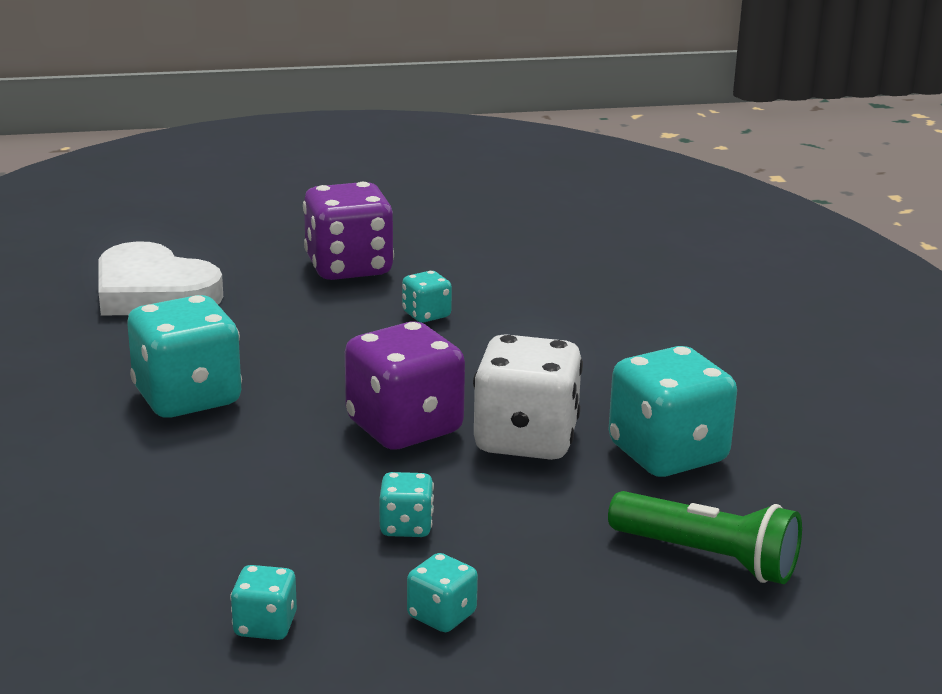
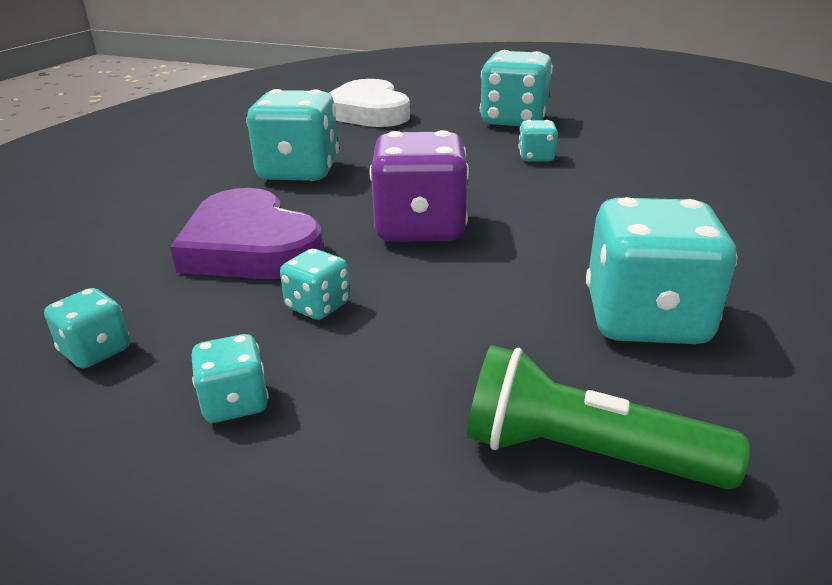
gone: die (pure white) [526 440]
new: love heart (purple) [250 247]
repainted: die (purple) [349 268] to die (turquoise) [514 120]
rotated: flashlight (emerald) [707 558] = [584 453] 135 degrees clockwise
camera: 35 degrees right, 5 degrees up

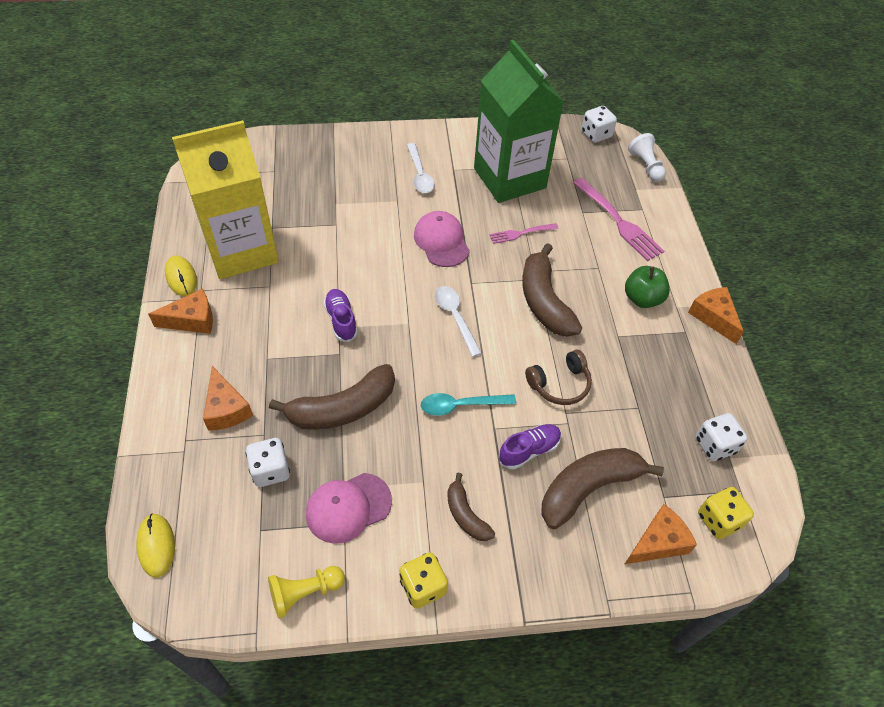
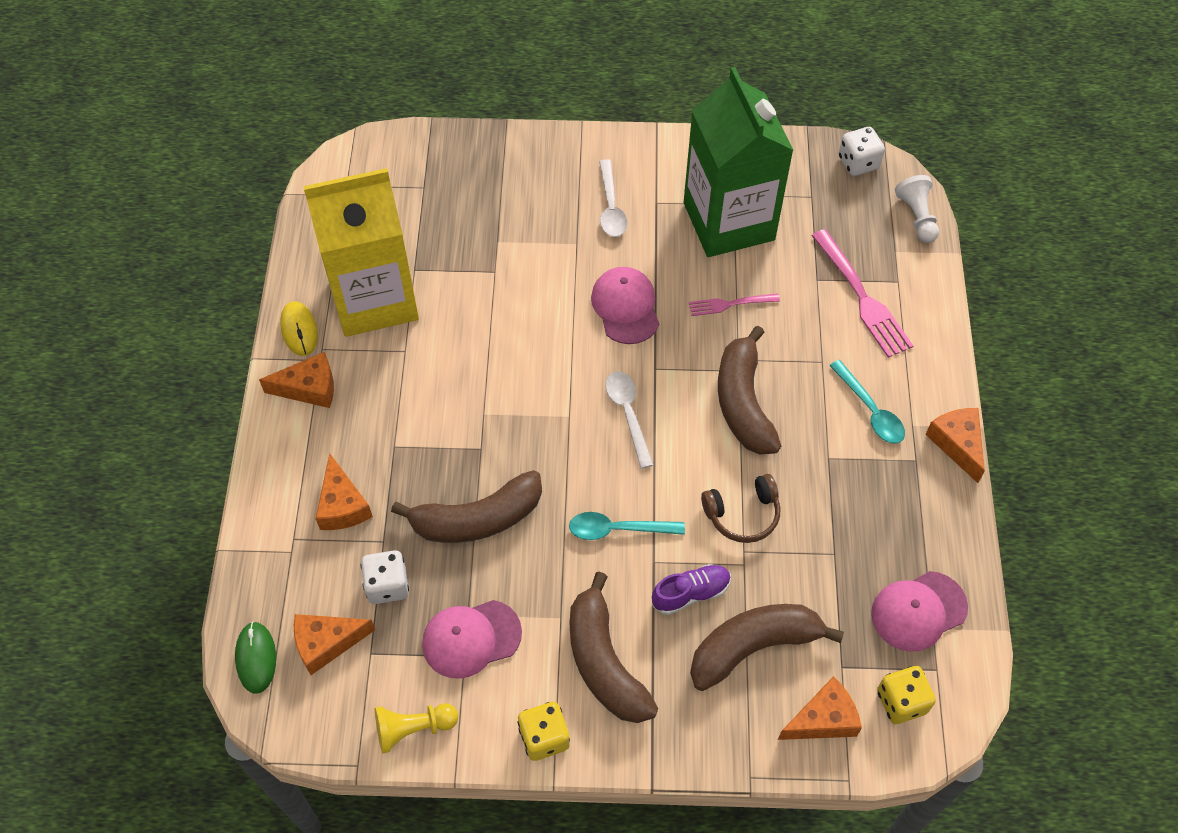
gone: sneaker (purple) [341 320]
new: piece of cheese (orange) [326 643]
swapped: apple fruit (emerald) [642 299] to tablespoon (turquoise) [870 410]; die (pure white) [715 445] to peaked cap (pink) [918 611]
repainted: computer mouse (golden) [156 546] to computer mouse (emerald) [256 658]
scaled: banana fruit (dark brown) [466 515] = [604 662] x1.82
camera: 10 degrees right, 5 degrees up

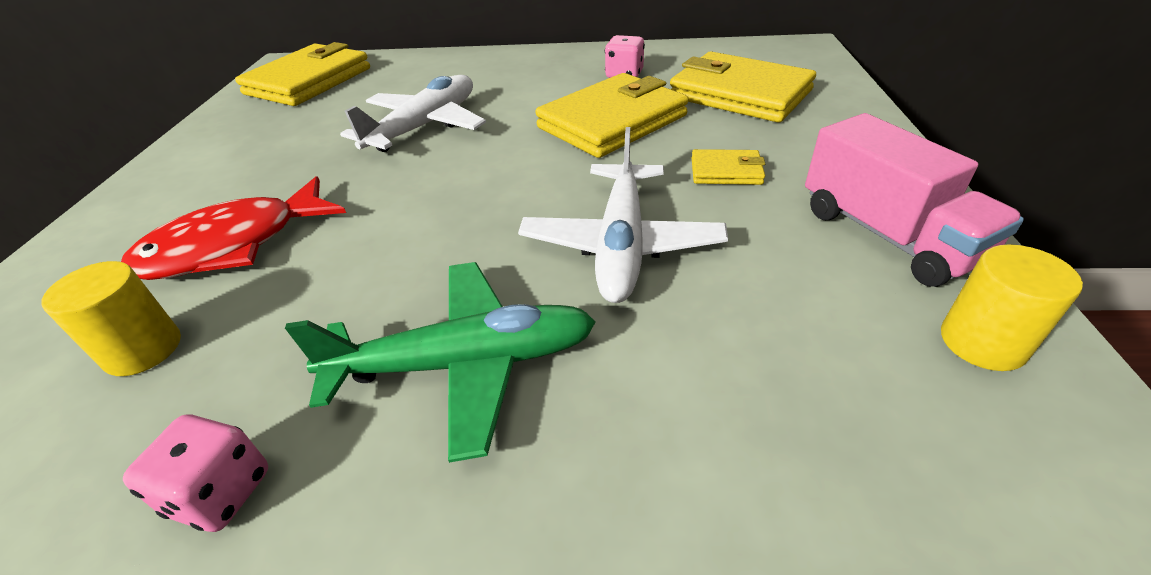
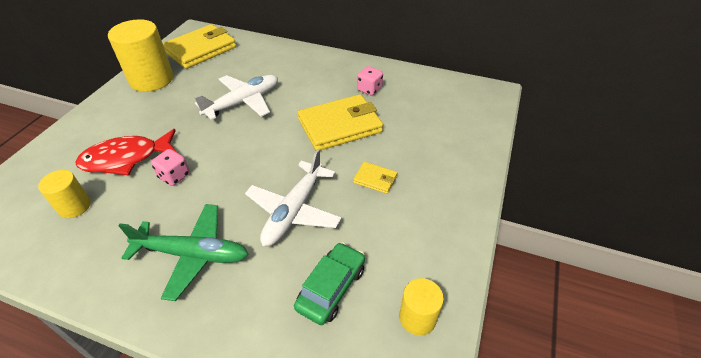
gone: card wallet (golden) [739 94]; lorry (pink) [887 235]
new: cylinder (golden) [151 79]; toy car (emerald) [331 288]
shifted: die (pink) [221 493] to [174 176]
camera: 15 degrees right, 5 degrees up

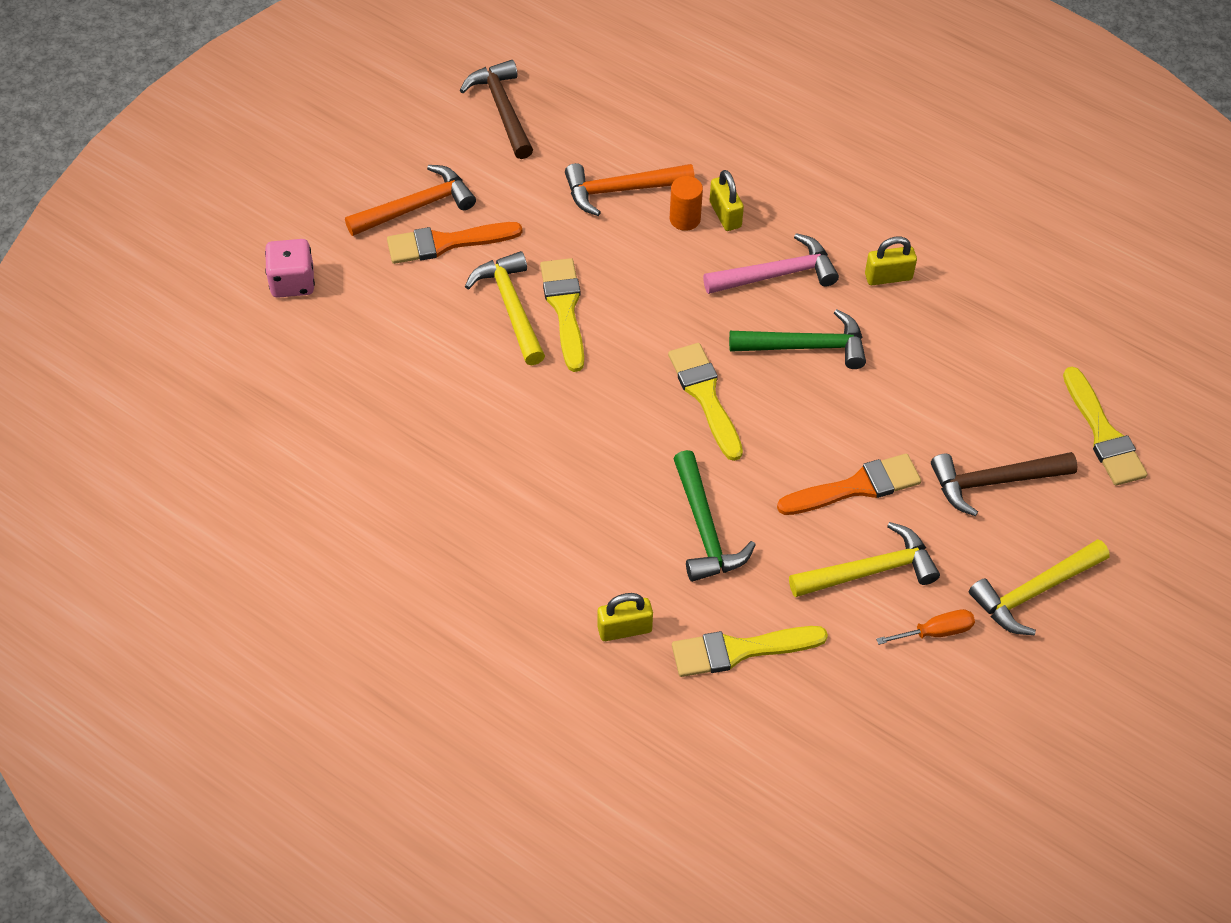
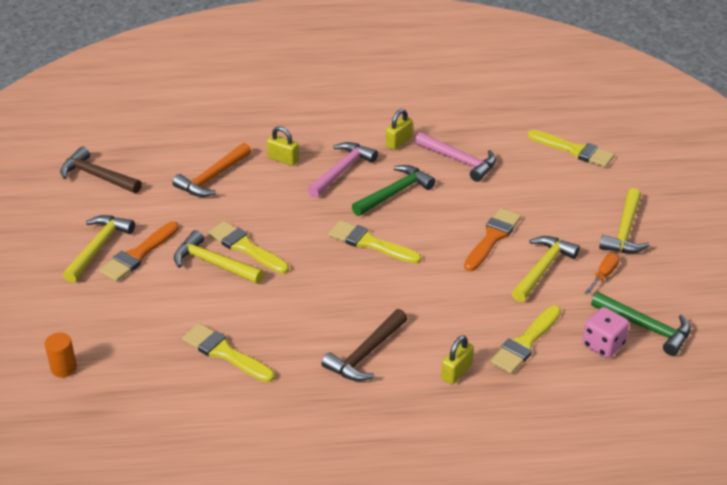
new: paint brush (golden) [225 353]; claw hammer (pink) [459 161]
shifted: die (pink) [293 282] to [603 344]; cylinder (orange) [685 219] to [64 368]; claw hammer (emerald) [705 529] to [645 327]; claw hammer (dark brown) [994 482] to [366 354]
repainted: claw hammer (orange) [416 207] to claw hammer (golden) [98 247]
camera: 40 degrees left, 15 degrees down

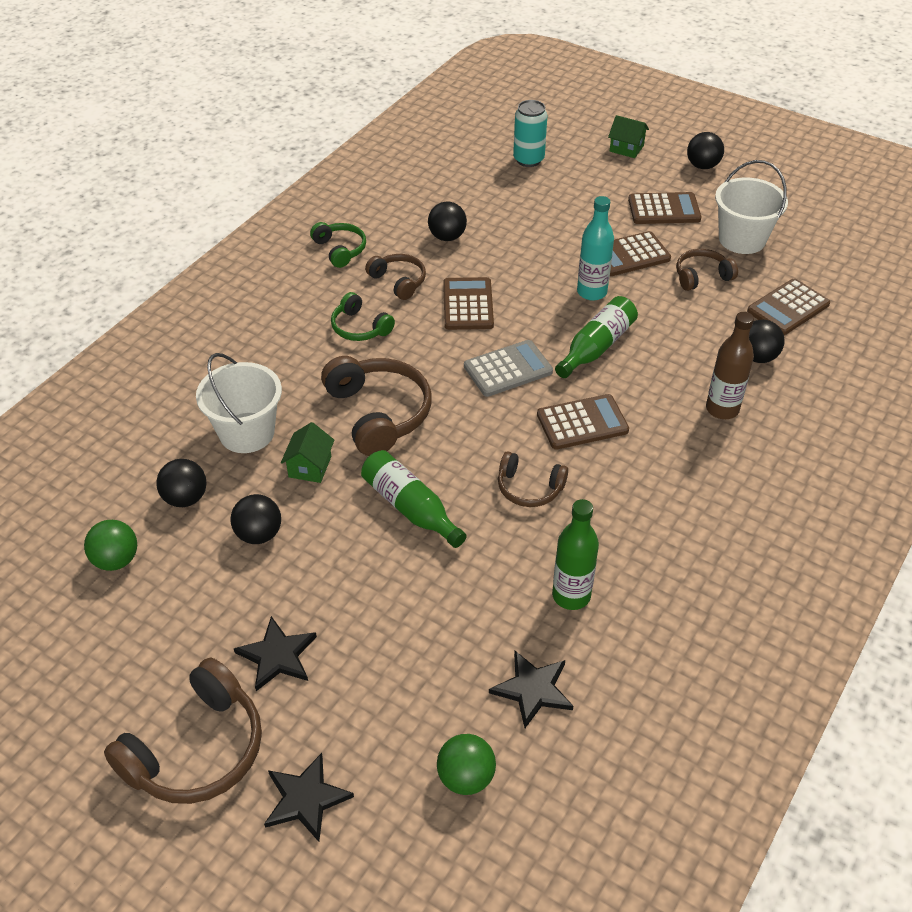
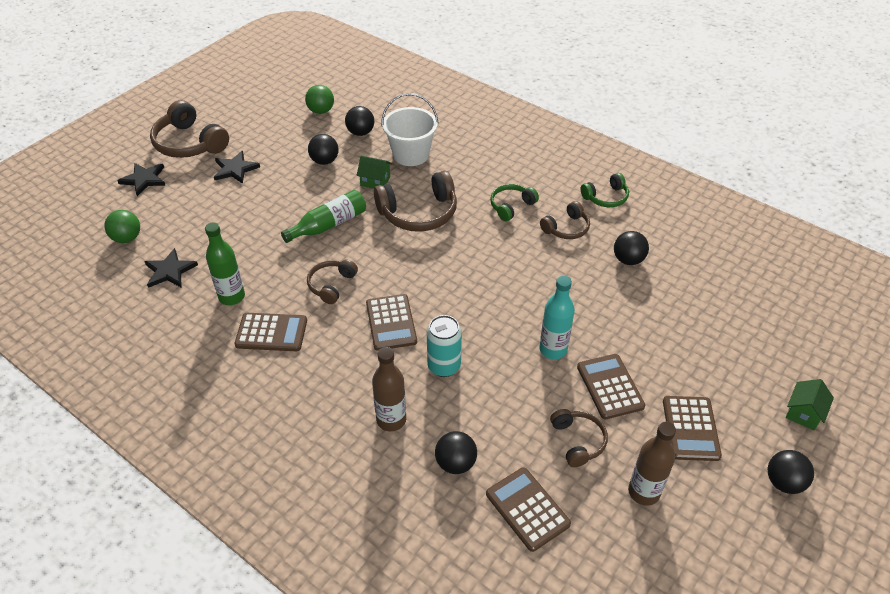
gone: pocket calculator (ash-grey) [508 369]; flask (emerald) [596 347]
shifted: pocket calculator (dark brown) [468 304] to [271 333]; tin (turquoise) [528 160] to [444 366]
swapped: bucket (pure white) [742 239] to flask (dark brown) [643 492]
camera: 95 degrees right, 0 degrees up

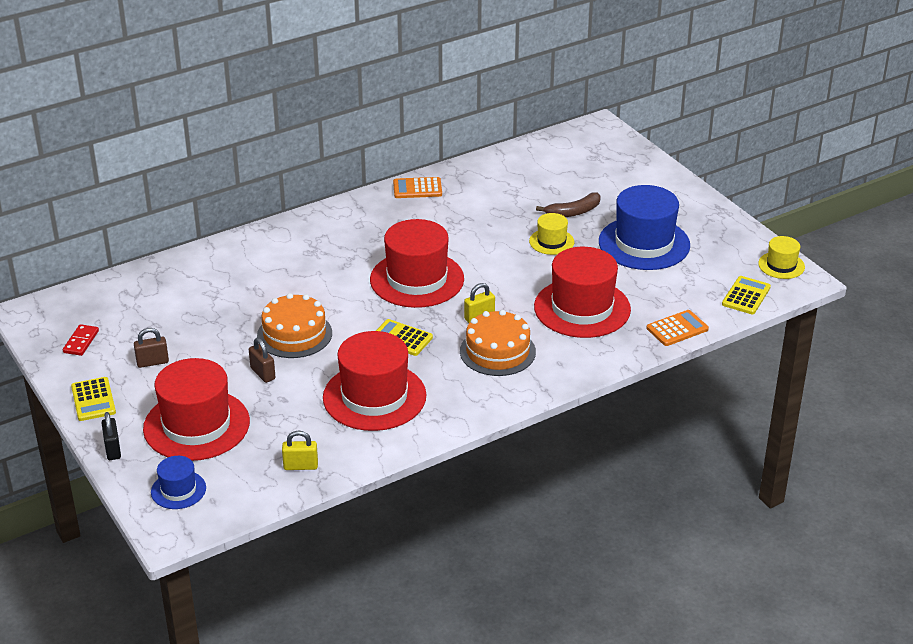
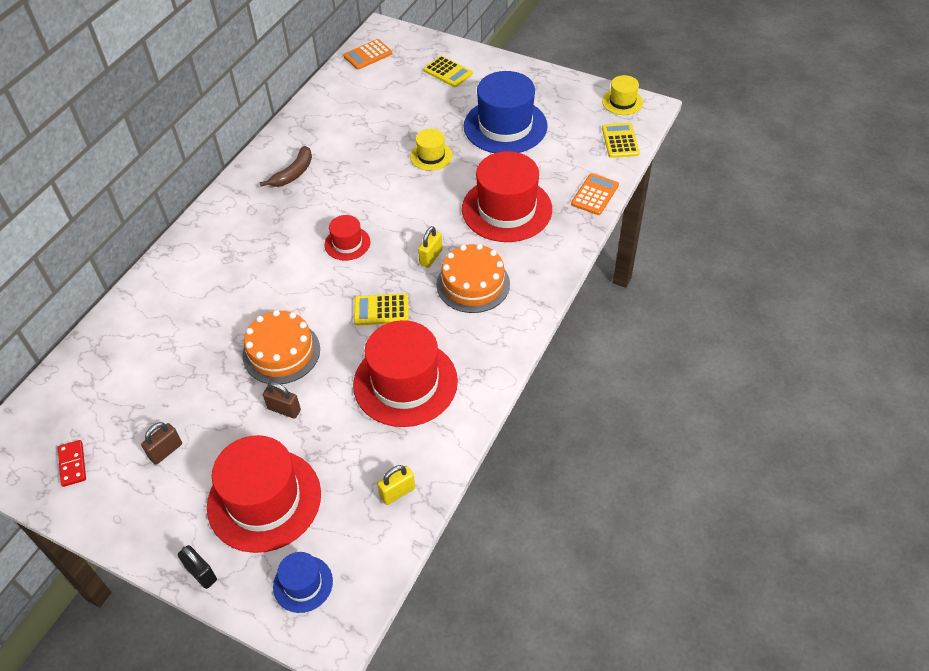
shifted: pocket calculator (golden) [93 400] to [448 72]; pocket calculator (orange) [417 188] to [368 55]; banana fruit (dark brown) [573 212] to [293 173]
scaled: tall hat (red) [417 279] = [347 243] x0.50
camera: 30 degrees left, 15 degrees up

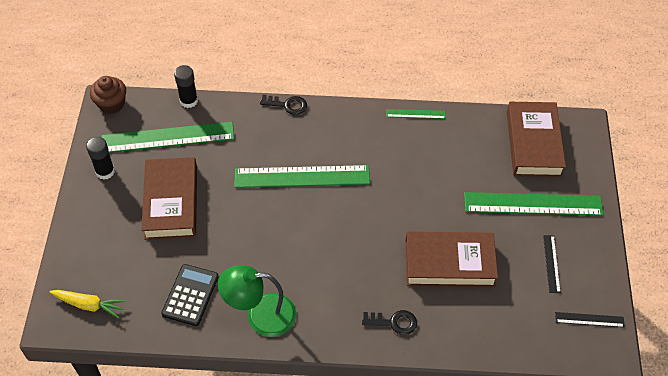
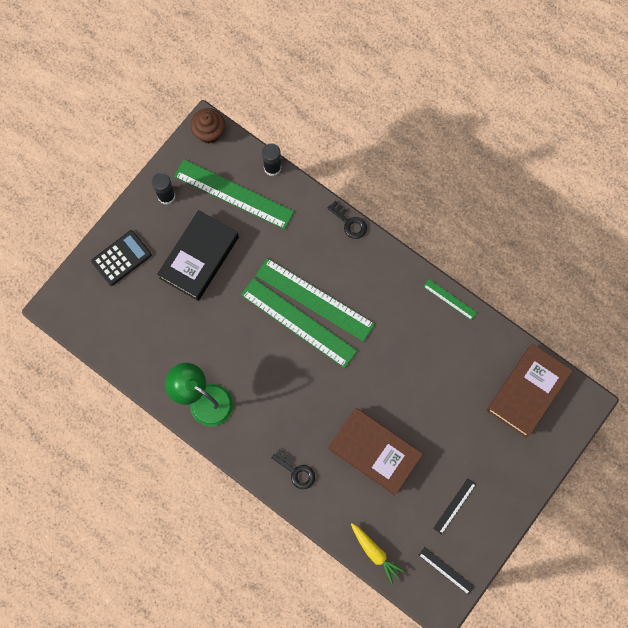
shifted: root vegetable (golden) [89 305] to [375 553]; pocket calculator (jet-black) [190 295] to [121 258]; straightedge (emerald) [533 204] to [298 322]
repainted: book (dark brown) [171 202] to book (jet-black) [199 257]
camera: 35 degrees right, 20 degrees up

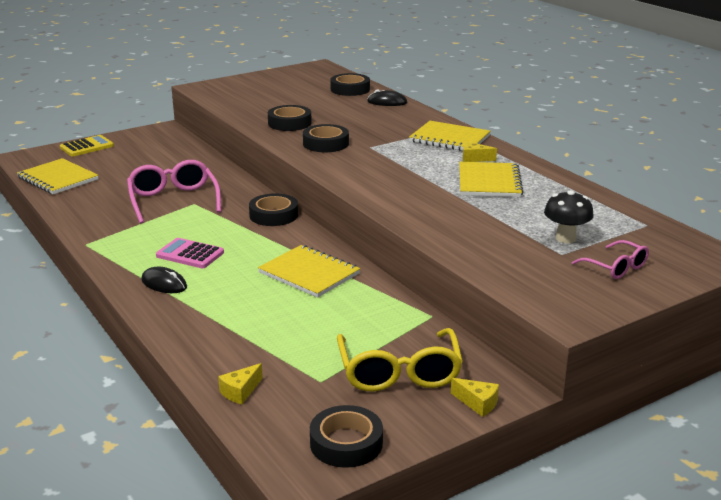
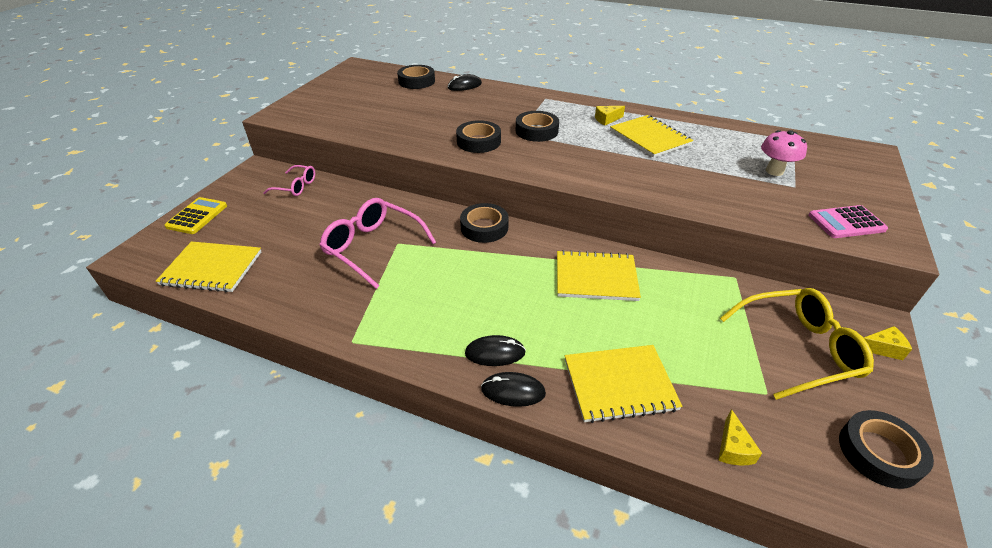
new: computer mouse (jet-black) [513 391]
shifted: pocket calculator (pink) [190 254] to [846 222]; sticky tape (jet-black) [289 123] to [536 131]; exercise book (golden) [449 139] to [619 384]; spectacles (pink) [616 267] to [296 186]
repainted: toadstool (jet-black) [565 238] to toadstool (pink) [774 171]
rotated: spectacles (golden) [399 373] = [798 348] 60 degrees counterclockwise
camera: 35 degrees left, 15 degrees up

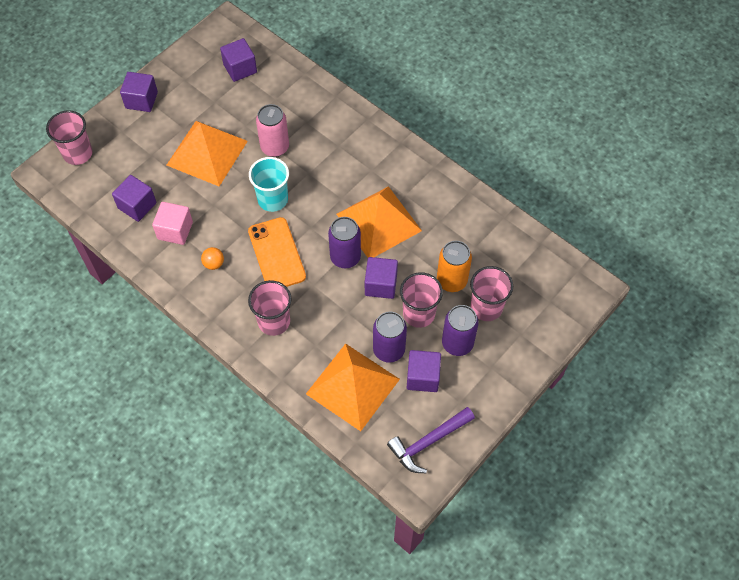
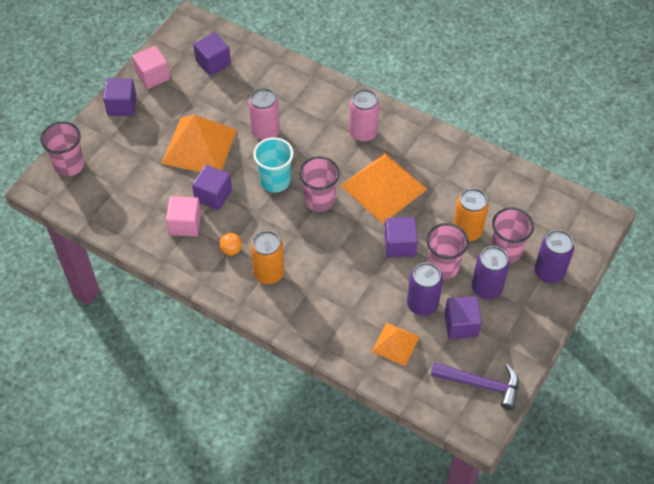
gone: phone (orange) [276 254]
new: cube (pink) [153 76]; tin (orange) [269 273]; tin (pink) [363 133]
shifted: cube (purple) [137 205] to [213 195]; cup (pink) [274 321] to [319 200]; tin (purple) [345 257] to [549 272]
rotated: claw hammer (purple) [428 442] = [481 384] 120 degrees counterclockwise
scaled: solid pyramid (orange) [352 386] = [395 344] x0.55
camera: 10 degrees left, 5 degrees down

